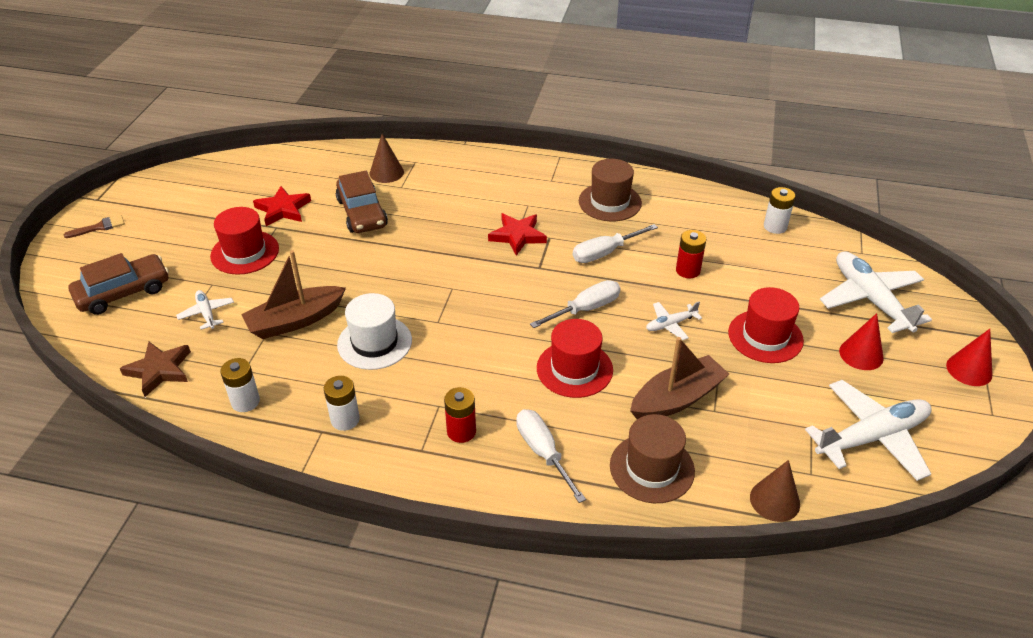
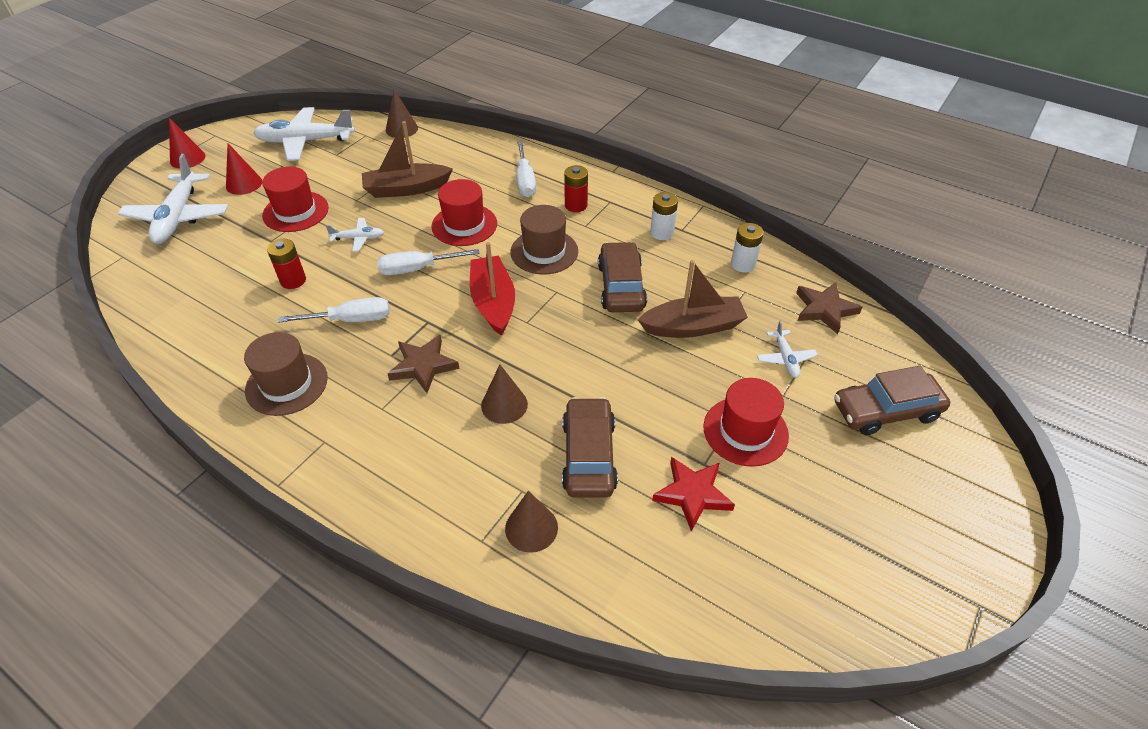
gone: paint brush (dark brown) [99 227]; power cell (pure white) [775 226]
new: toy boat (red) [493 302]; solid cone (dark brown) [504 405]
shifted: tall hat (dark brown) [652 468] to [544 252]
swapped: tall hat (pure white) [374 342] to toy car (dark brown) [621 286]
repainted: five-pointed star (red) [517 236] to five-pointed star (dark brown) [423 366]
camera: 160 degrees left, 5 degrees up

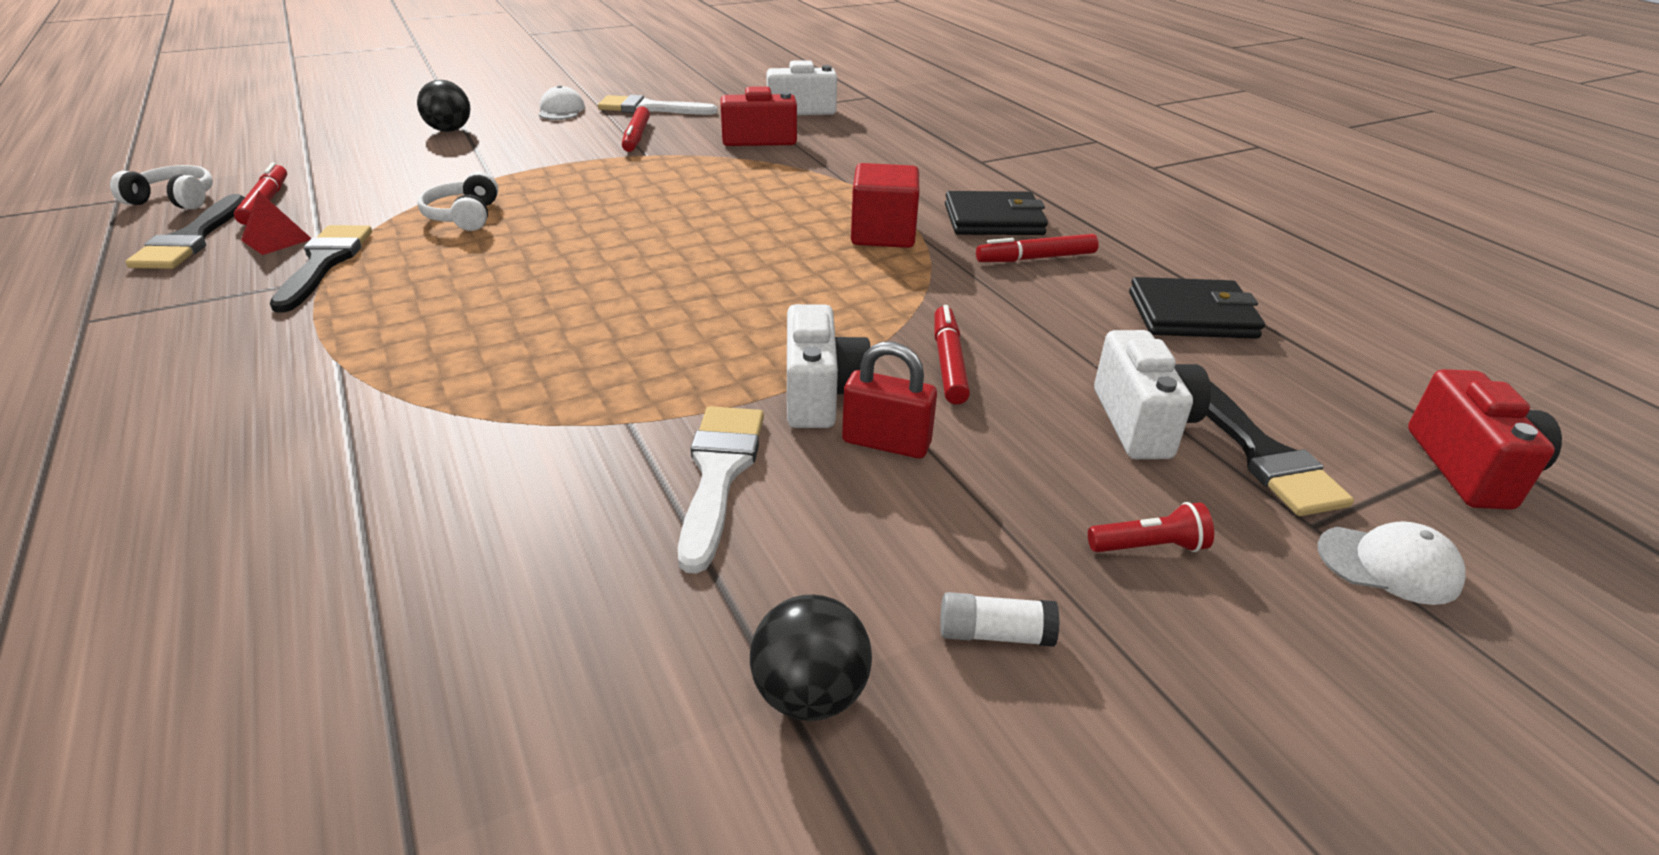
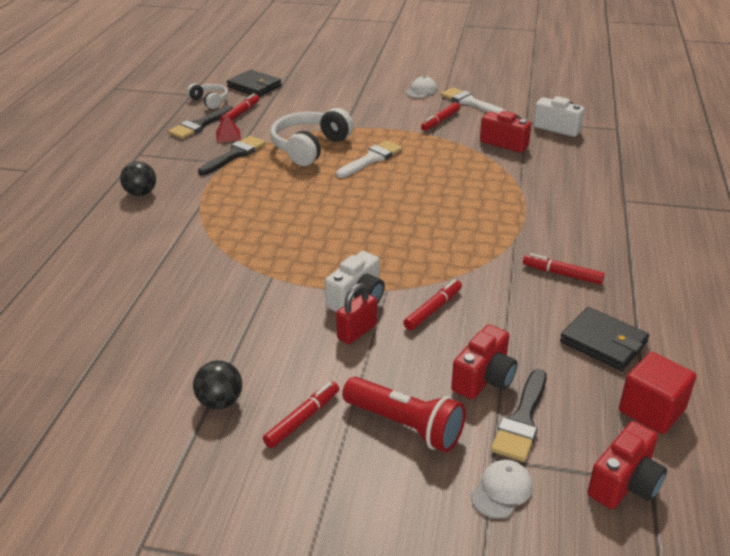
shifted: ball (jet-black) [449 130] to [141 193]; paint brush (pure white) [719 474] to [371 159]; cube (red) [883 234] to [651 410]; card wallet (jet-black) [993 219] to [254 86]
swapped: glue stick (pure white) [994 634] to felt pen (red) [302 419]
repainted: camera (pure white) [1142 423] to camera (red) [484 379]
rotated: lock (red) [886 443] = [357 332] 75 degrees clockwise; peaked cap (pure white) [1389 565] = [501 491] 105 degrees counterclockwise
scaled: over-ear headphones (pure white) [464 216] = [310 147] x1.84; flashlight (red) [1149 547] = [405 426] x2.13
camera: 40 degrees right, 0 degrees up

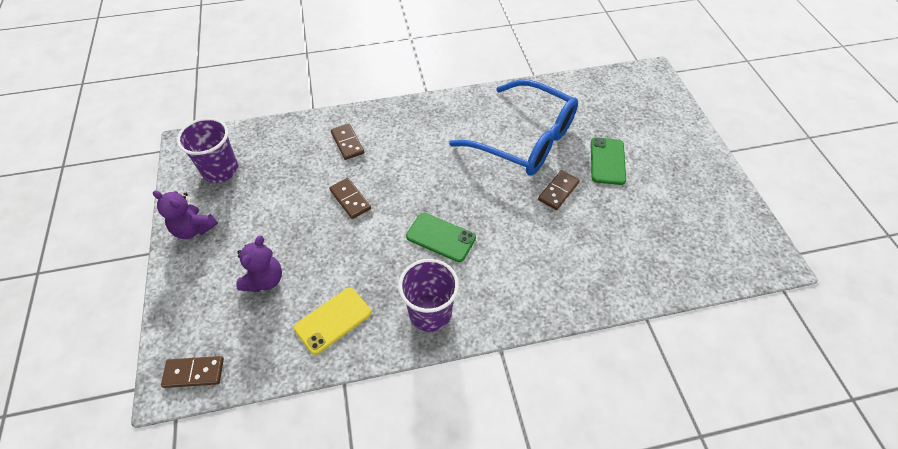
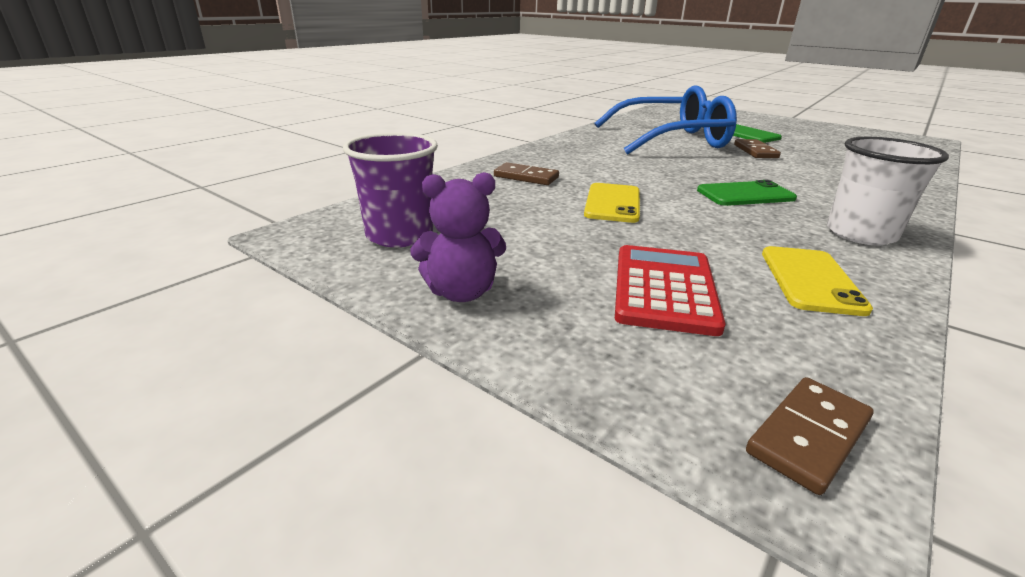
swapped: teddy bear (purple) [264 280] to pocket calculator (red) [664 289]; domino piece (dark brown) [350 199] to phone (golden) [612 203]
repainted: cup (purple) [430 312] to cup (pure white) [860 234]
camera: 40 degrees left, 25 degrees down

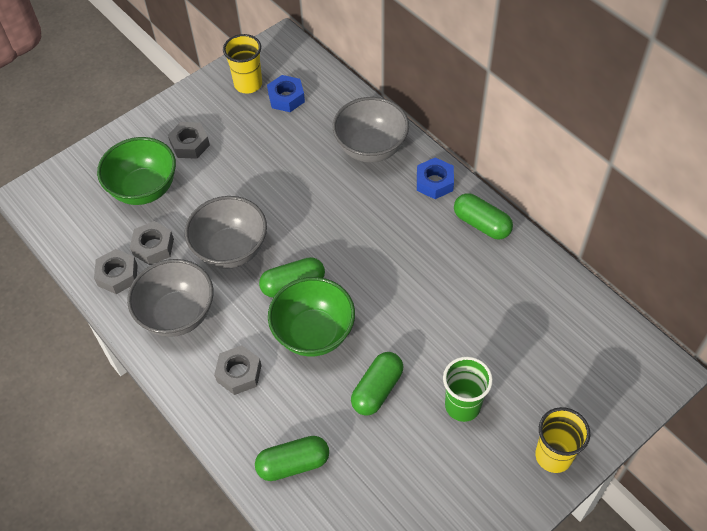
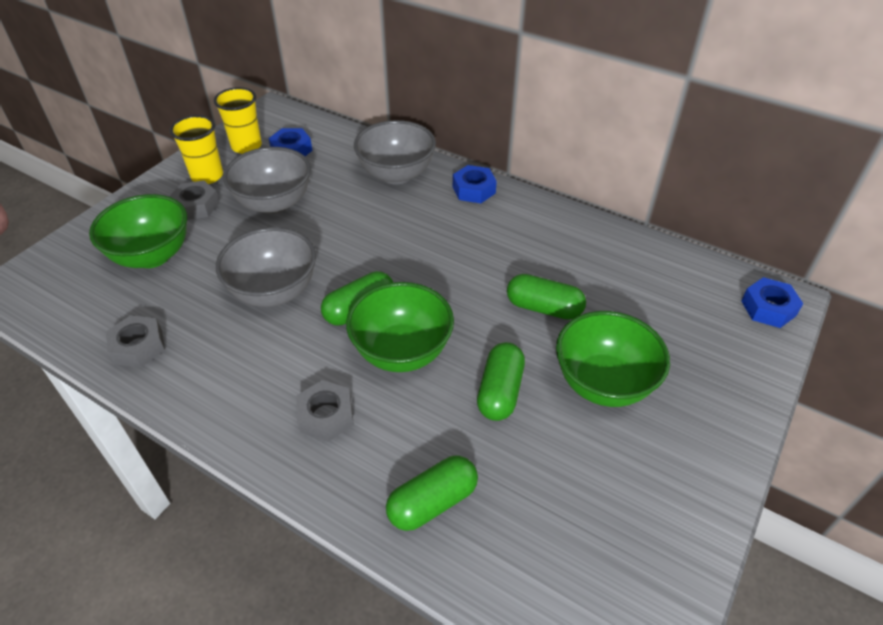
gone: hex nut (ash-grey) [153 247]
new: hex nut (cobalt) [768 308]
shifted: serving bowl (ash-grey) [177 315] to [274 203]; pill shape (emerald) [481 224] to [544 308]; cup (golden) [553 456] to [207 176]
swapped: cup (emerald) [462 406] to serving bowl (emerald) [603 383]
camera: 20 degrees left, 10 degrees down

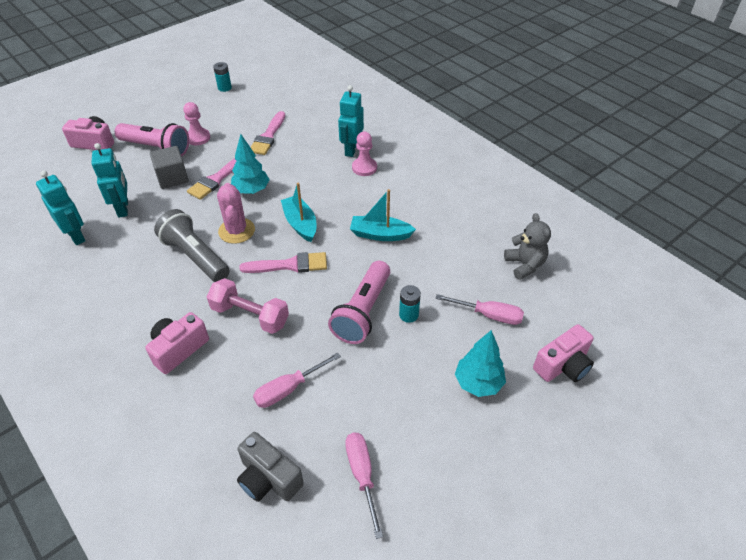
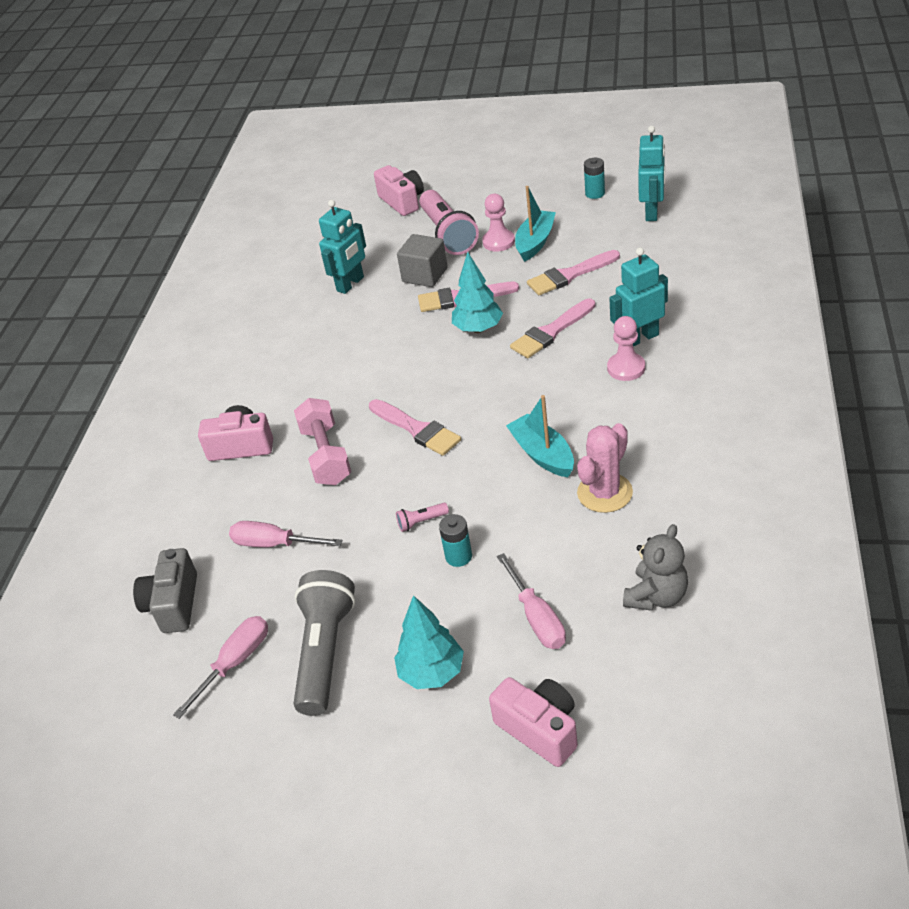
new: paint brush (pink) [551 332]
shifted: robot figure (turquoise) [76 236] to [652 212]; flashlight (ash-grey) [195 257] to [325 652]; cactus (pink) [236 231] to [604 493]; toy boat (turquoise) [300 224] to [535 242]
rotated: camera (pink) [563 365] = [540 729] 150 degrees counterclockwise
scaled: flashlight (pink) [363 312] = [421 522] x0.40
camera: 55 degrees right, 5 degrees down

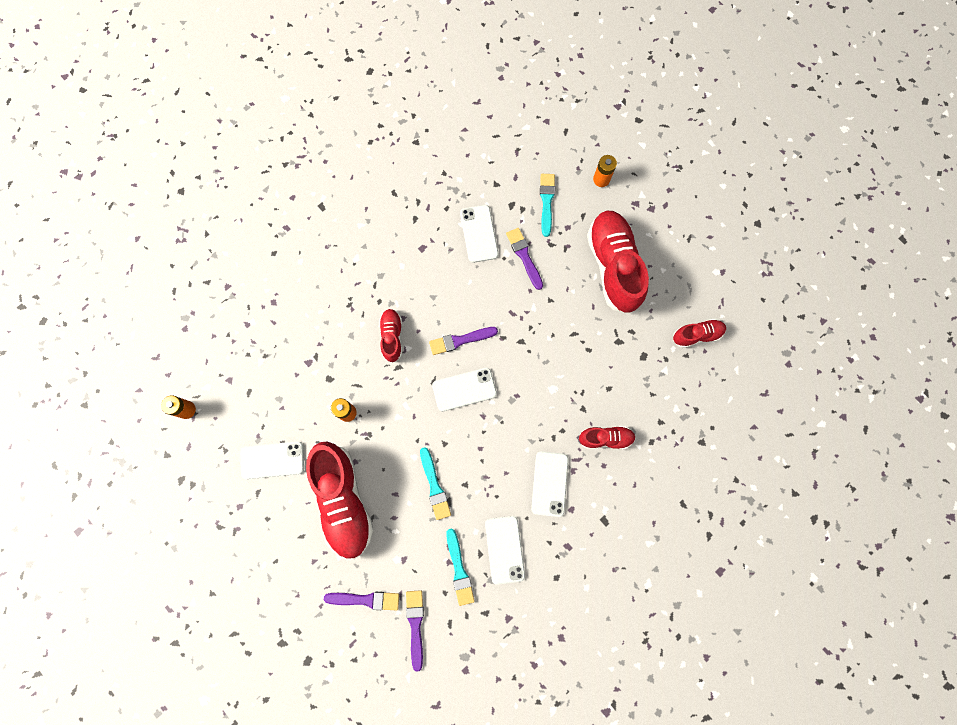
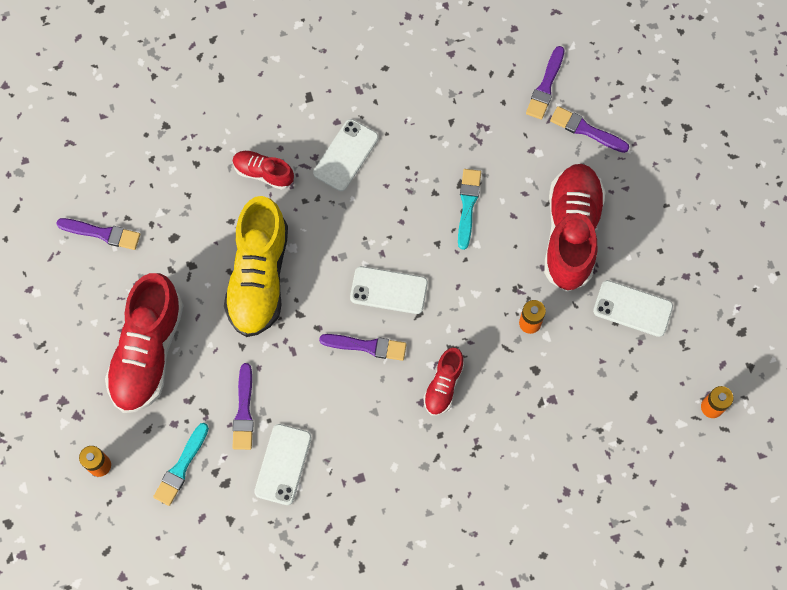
gone: paint brush (turquoise) [459 570]; phone (pure white) [504 549]
new: sneaker (golden) [259 276]
swapped: sneaker (red) [697 335] to paint brush (purple) [102 233]
camera: 155 degrees left, 5 degrees down

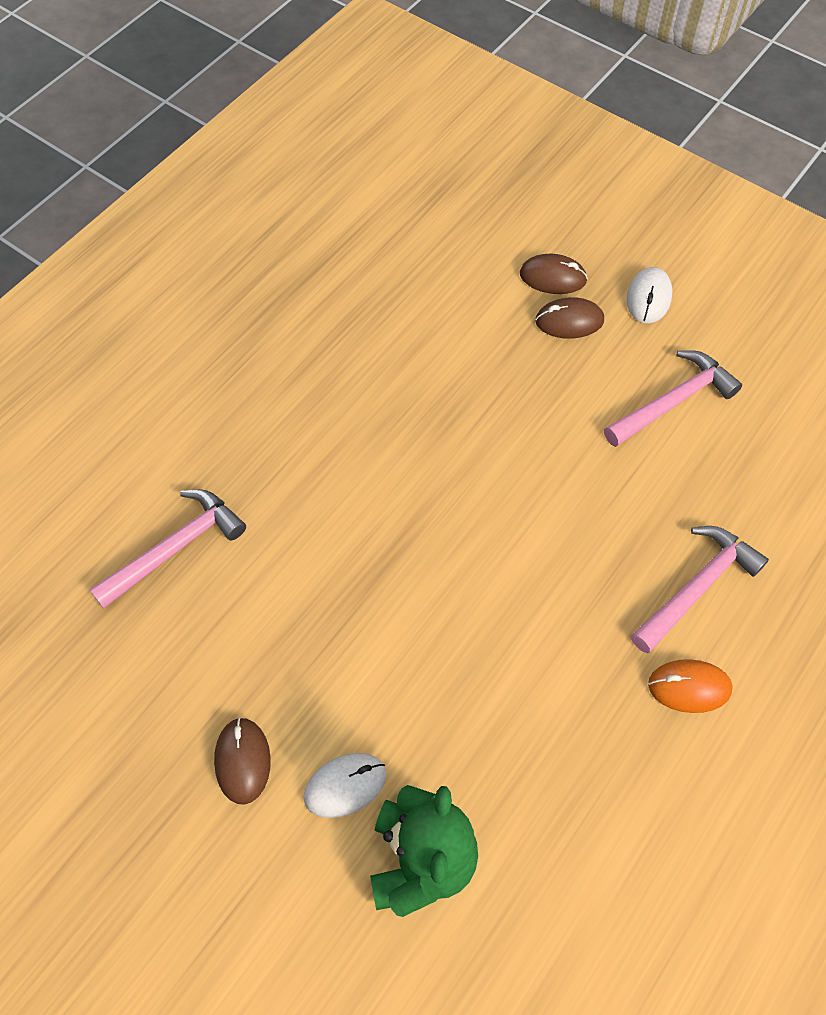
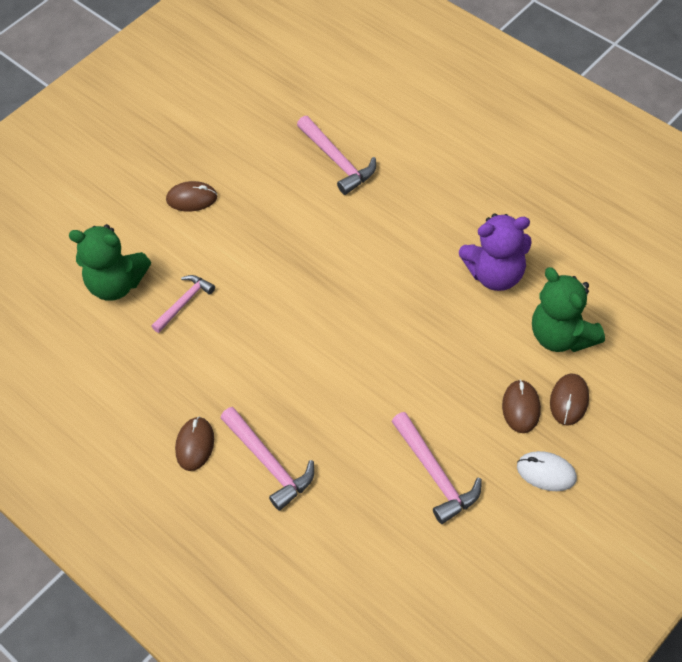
gone: computer mouse (pure white) [345 785]
new: claw hammer (pink) [184 303]; teddy bear (purple) [496 274]; teddy bear (emerald) [562 336]
repainted: computer mouse (orange) [689 687] to computer mouse (dark brown) [195 445]
camera: 100 degrees right, 5 degrees down

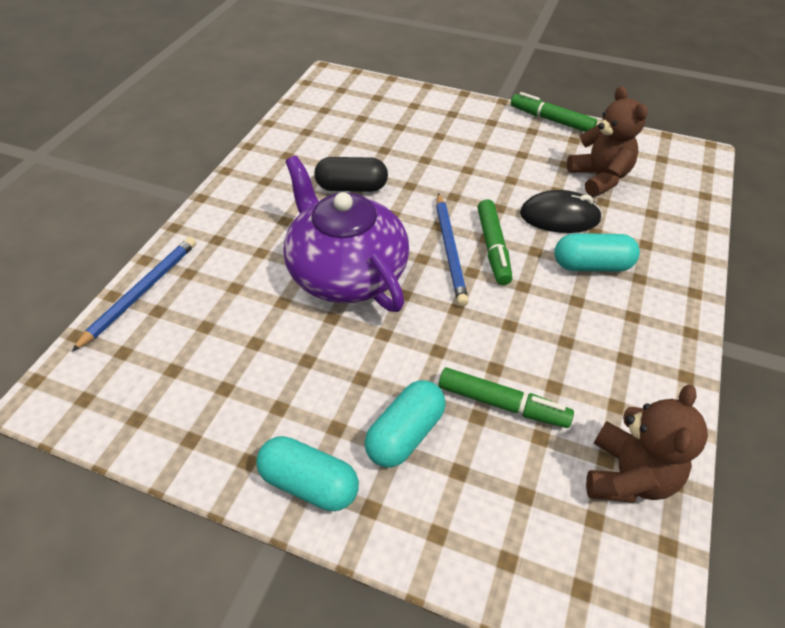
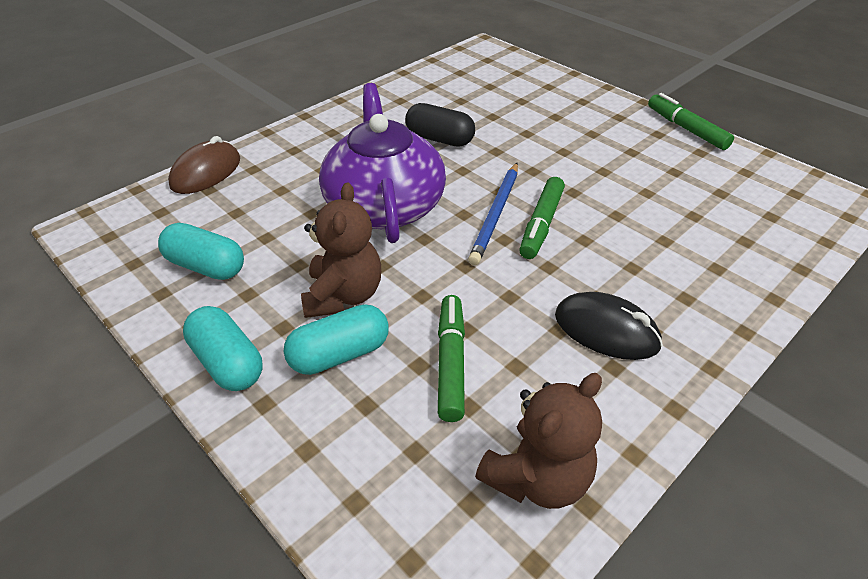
shifted: computer mouse (jet-black) [559 217] to [606 330]; pill shape (turquoise) [592 265] to [206 266]; teddy bear (dark brown) [599 178] to [343 295]
swapped: pencil (cobalt) [141 292] to computer mouse (dark brown) [206 172]
rotated: felt pen (emerald) [502 404] = [451 362] 135 degrees counterclockwise
camera: 25 degrees right, 5 degrees down

